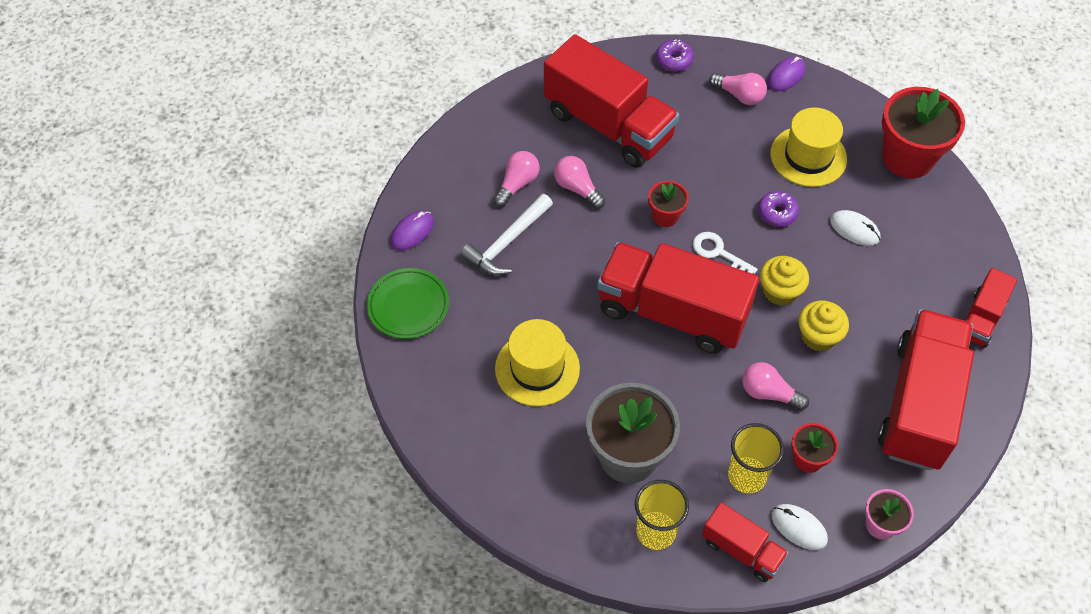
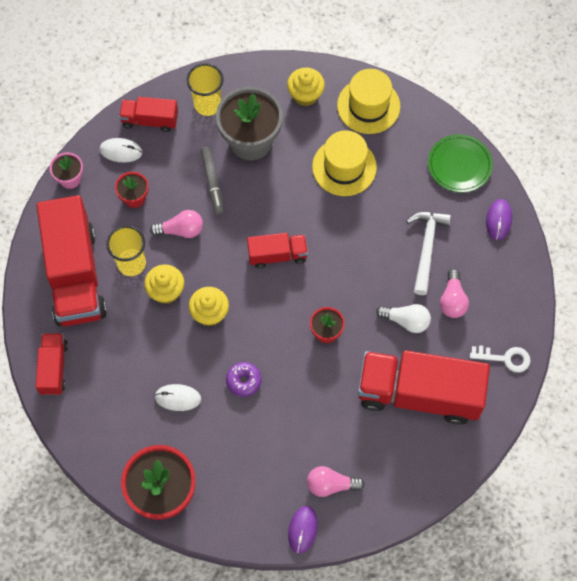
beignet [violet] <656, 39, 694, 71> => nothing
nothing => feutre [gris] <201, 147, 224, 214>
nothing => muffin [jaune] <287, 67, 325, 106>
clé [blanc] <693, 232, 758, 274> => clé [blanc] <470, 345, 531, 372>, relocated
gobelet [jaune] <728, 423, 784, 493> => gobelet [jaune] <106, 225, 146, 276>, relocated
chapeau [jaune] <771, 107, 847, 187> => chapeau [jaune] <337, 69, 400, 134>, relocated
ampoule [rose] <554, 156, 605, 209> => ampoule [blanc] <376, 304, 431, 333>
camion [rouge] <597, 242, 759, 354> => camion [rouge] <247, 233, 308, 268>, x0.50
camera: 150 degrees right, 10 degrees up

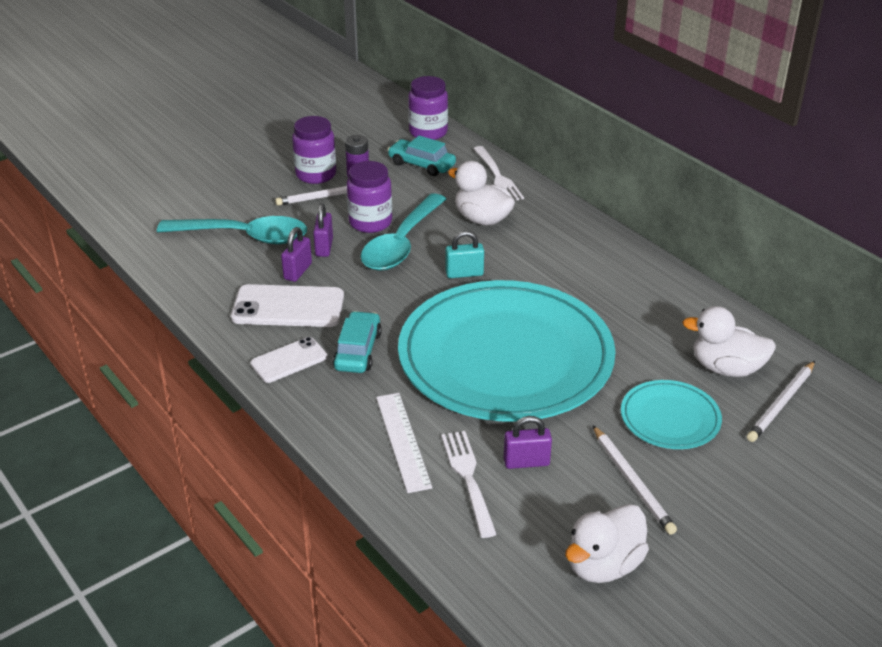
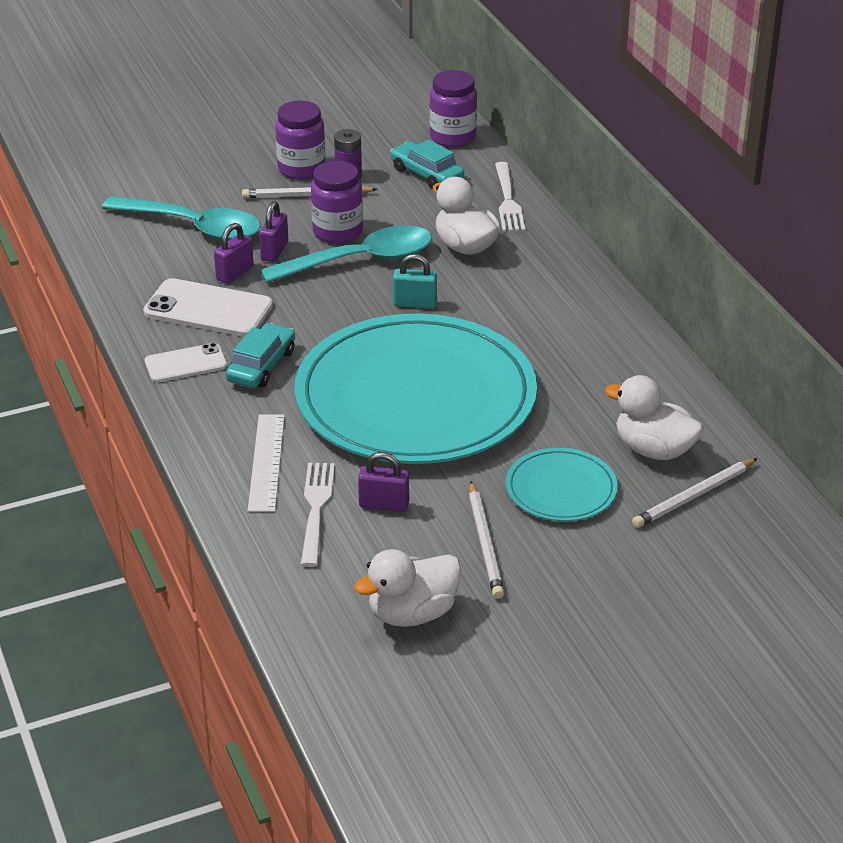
cuillère [turquoise] <361, 193, 446, 271> => cuillère [turquoise] <260, 225, 432, 283>, 150 degrees counterclockwise
camera: 15 degrees right, 0 degrees up

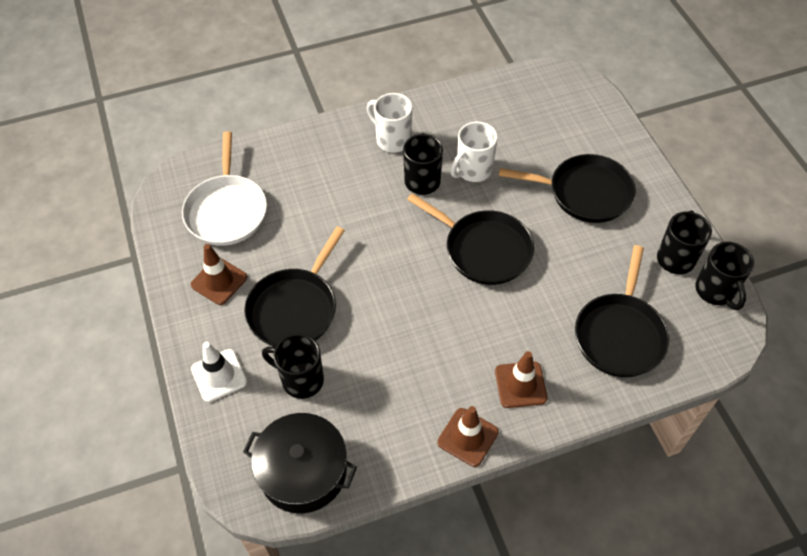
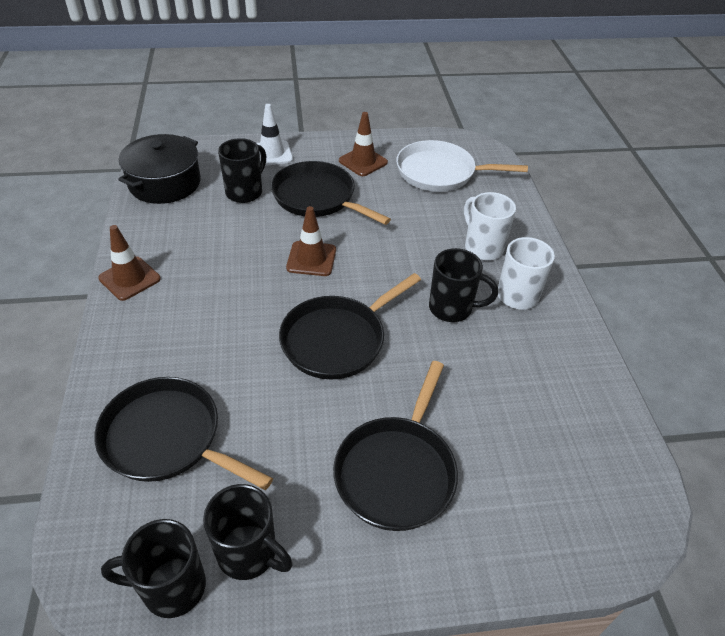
tasse [blanc] <450, 122, 498, 182> => tasse [blanc] <464, 192, 516, 260>, relocated
cône de chantier [marron] <495, 351, 547, 408> => cône de chantier [marron] <286, 206, 336, 276>, relocated
camera: 100 degrees right, 10 degrees down

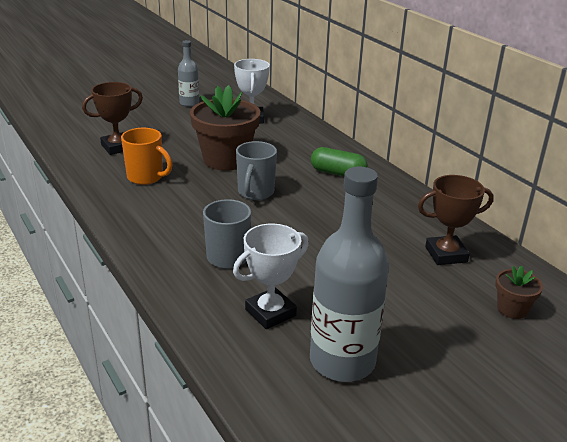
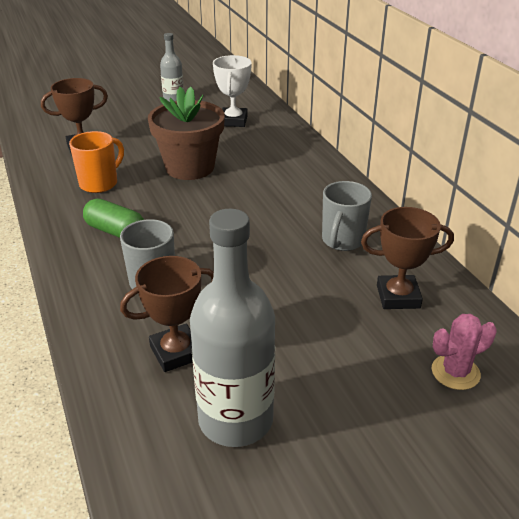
tasse [gris] <236, 141, 277, 200> => tasse [gris] <322, 181, 372, 251>, relocated
gélule [vert] <311, 147, 368, 176> => gélule [vert] <83, 199, 144, 238>, relocated
pot de fleurs [marron] <495, 265, 543, 319> => cactus [rose] <432, 314, 497, 390>
trophée [blanc] <233, 224, 309, 329> => trophée [marron] <120, 256, 214, 372>
tasse [orange] <121, 128, 172, 185> => tasse [orange] <69, 131, 124, 193>, 90 degrees counterclockwise
camera: 10 degrees right, 5 degrees up

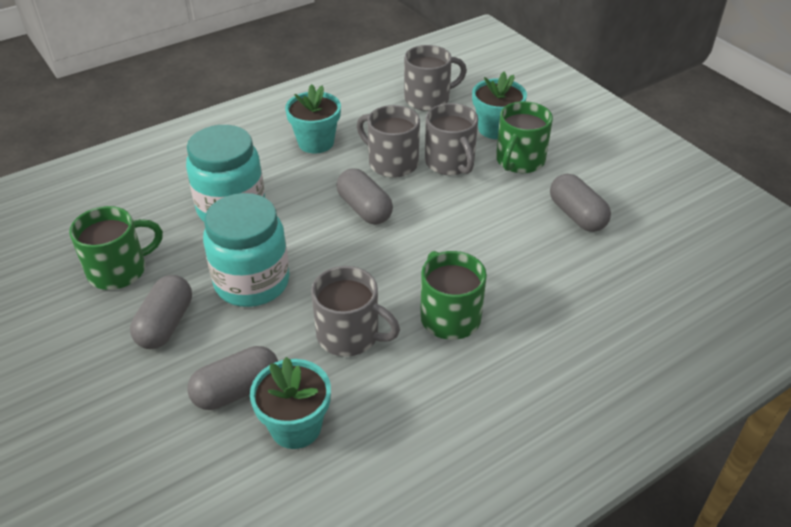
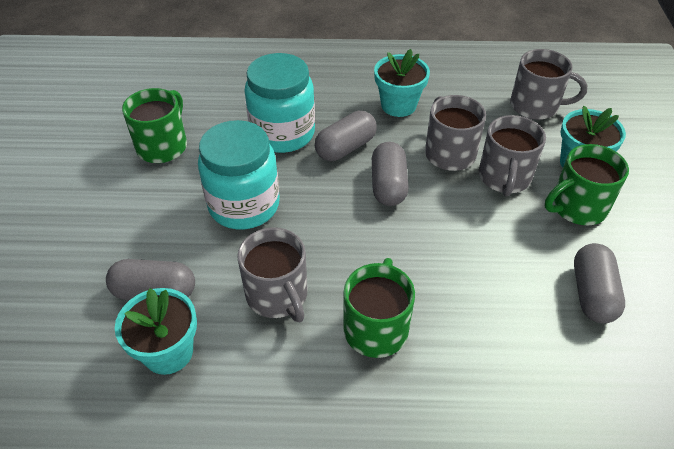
gélule [gris] <130, 275, 192, 349> => gélule [gris] <315, 111, 377, 161>, relocated
tasse [vert] <69, 206, 163, 290> => tasse [vert] <122, 88, 187, 163>, 75 degrees counterclockwise
camera: 35 degrees right, 5 degrees up

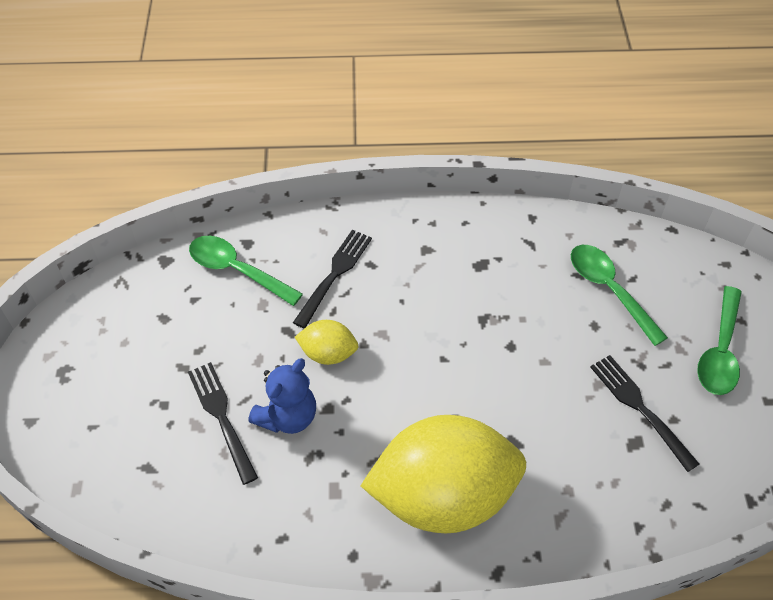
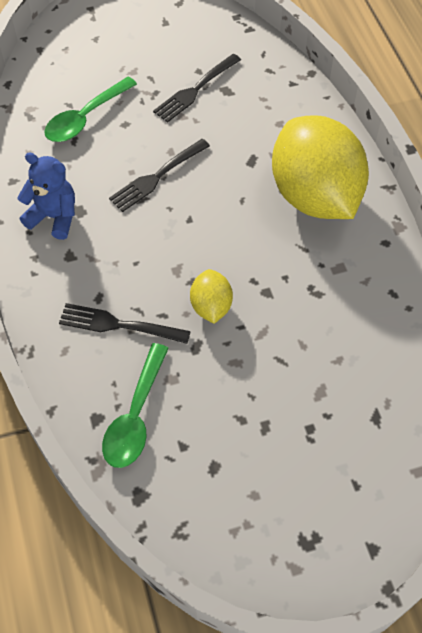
cuillère [vert] <697, 286, 742, 395> => nothing
fourchette [noir] <188, 362, 258, 485> => fourchette [noir] <109, 139, 210, 212>, relocated
ours en peluche [bleu] <249, 358, 316, 434> => ours en peluche [bleu] <17, 152, 75, 240>, relocated
camera: 105 degrees left, 5 degrees up

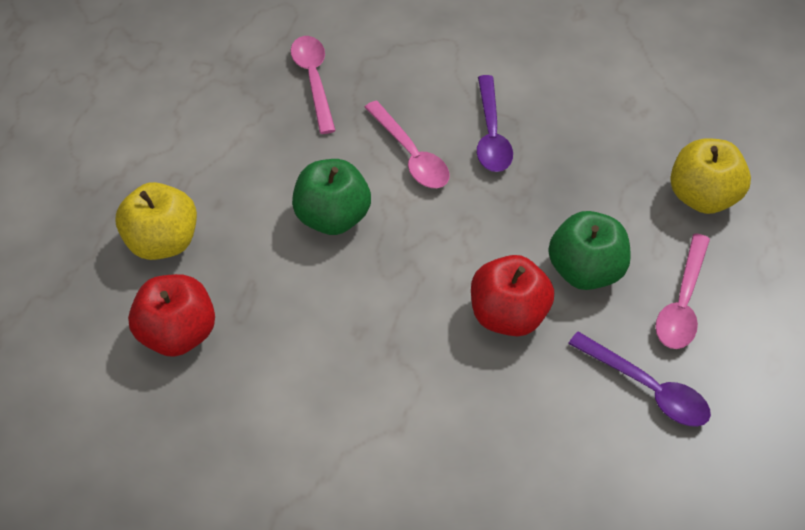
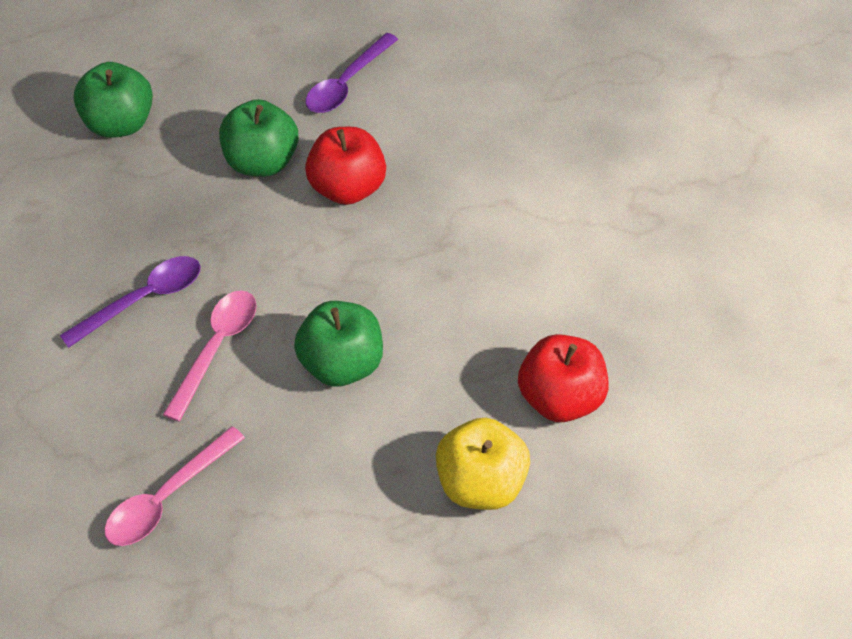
cuillère [rose] <655, 233, 710, 349> => nothing
pomme [jaune] <670, 138, 751, 214> => pomme [vert] <74, 62, 153, 138>
cuillère [violet] <568, 331, 711, 427> => cuillère [violet] <306, 33, 398, 113>, 150 degrees counterclockwise
camera: 125 degrees left, 0 degrees up

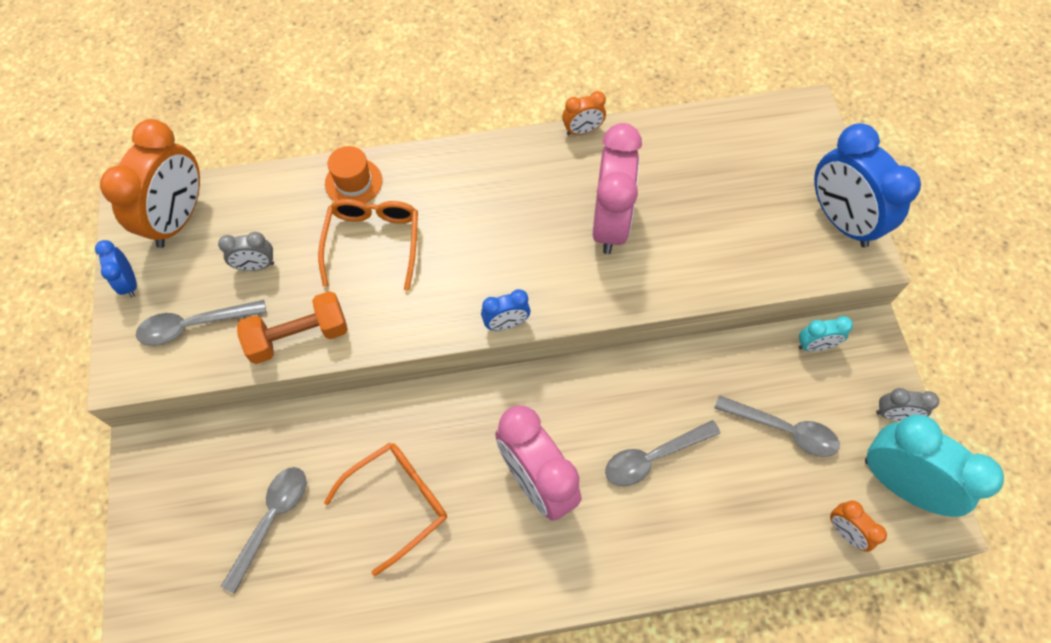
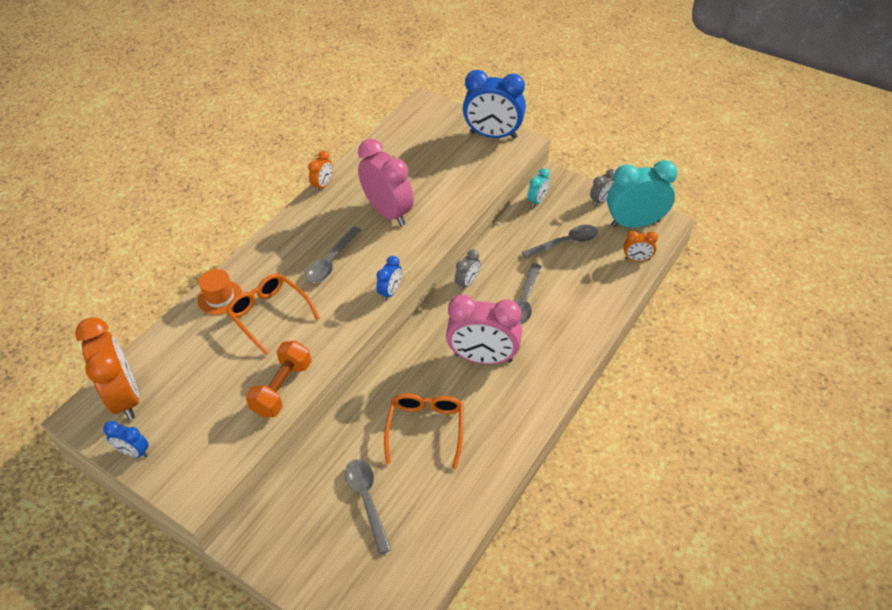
cuillère [gris] <136, 300, 266, 346> => cuillère [gris] <305, 226, 361, 283>, relocated
réveil [gris] <218, 232, 274, 271> => réveil [gris] <455, 249, 481, 291>, relocated
camera: 45 degrees left, 15 degrees down

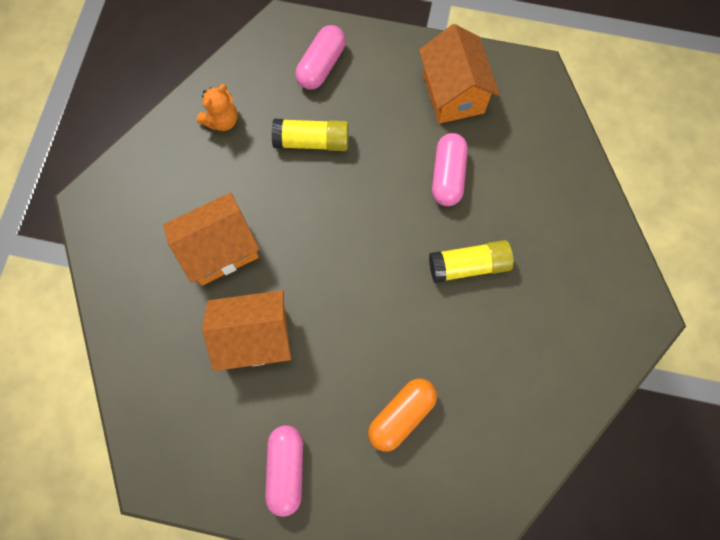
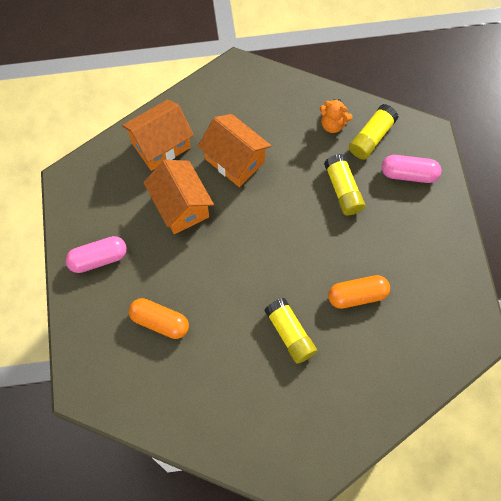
nothing => bâton de colle [jaune] <349, 104, 398, 160>
maison [orange] <419, 24, 500, 124> => maison [orange] <122, 100, 194, 171>, relocated
gélule [rose] <432, 133, 468, 206> => gélule [orange] <328, 275, 390, 309>
camera: 70 degrees right, 5 degrees down

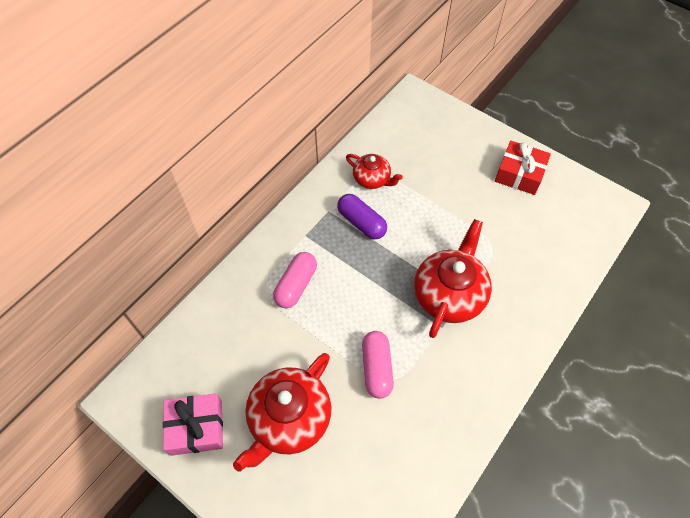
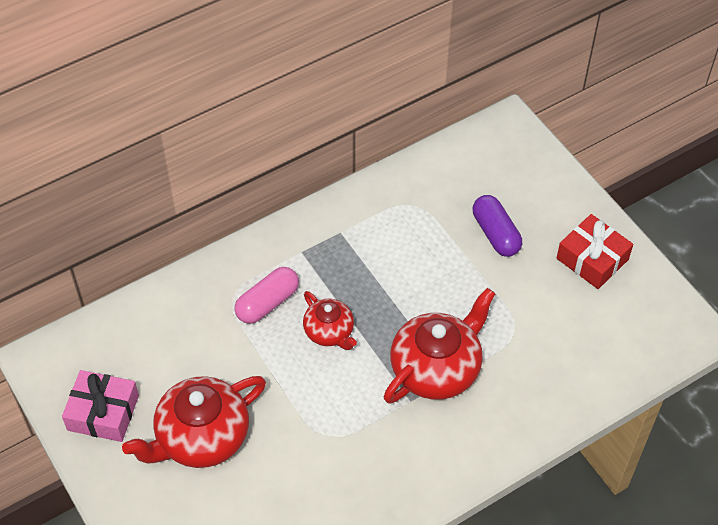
gélule [rose] <362, 331, 394, 399> => nothing
gélule [violet] <337, 194, 387, 240> => gélule [violet] <473, 195, 522, 257>, relocated
théière [rouge] <346, 154, 403, 189> => théière [rouge] <303, 291, 357, 350>, relocated
camera: 20 degrees right, 5 degrees down

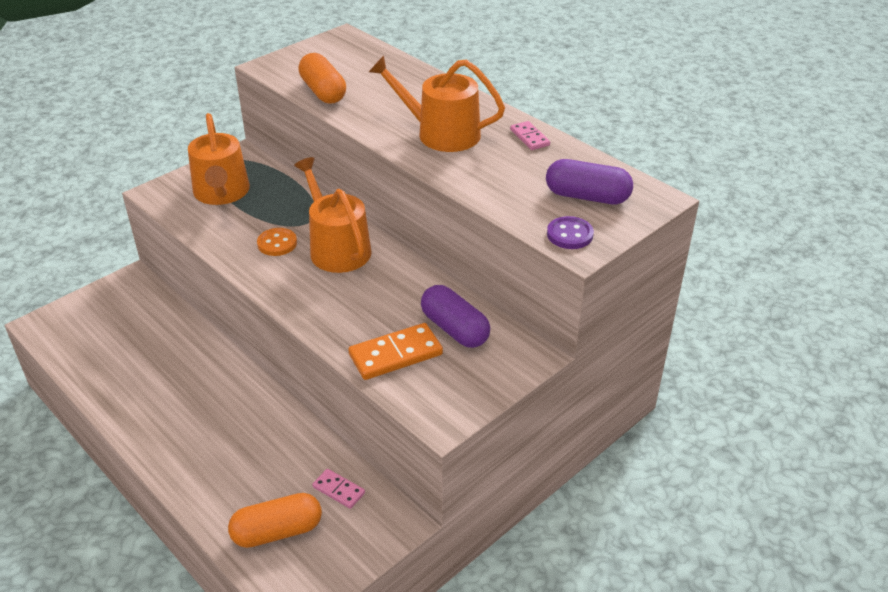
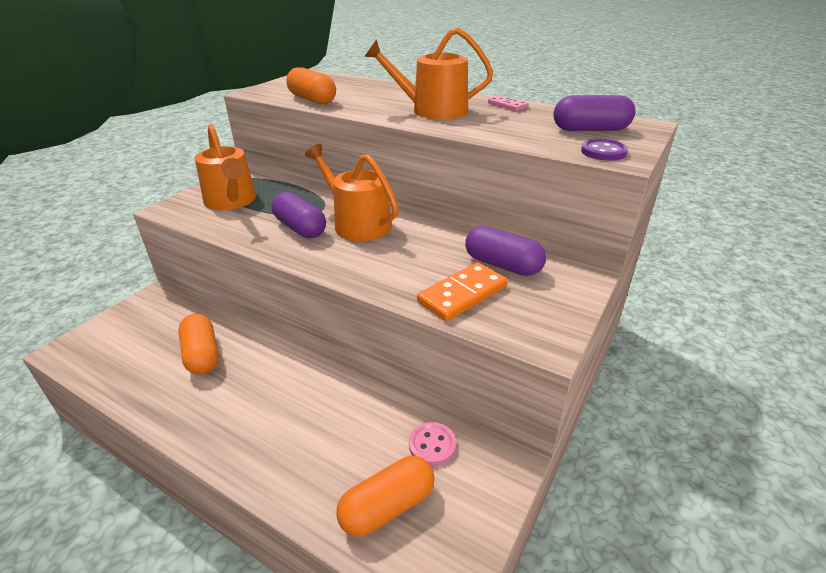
nothing => gélule [orange] <178, 314, 219, 375>
bouton [orange] <257, 228, 297, 256> => gélule [violet] <271, 192, 326, 238>
domino [rose] <312, 469, 365, 509> => bouton [rose] <409, 422, 456, 466>
camera: 15 degrees left, 5 degrees down

